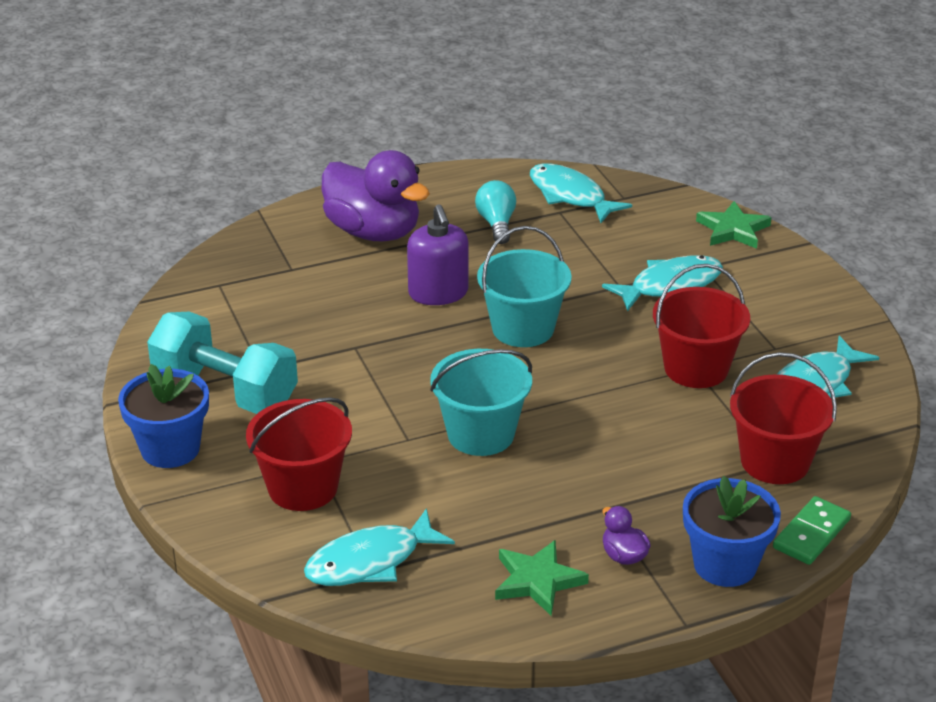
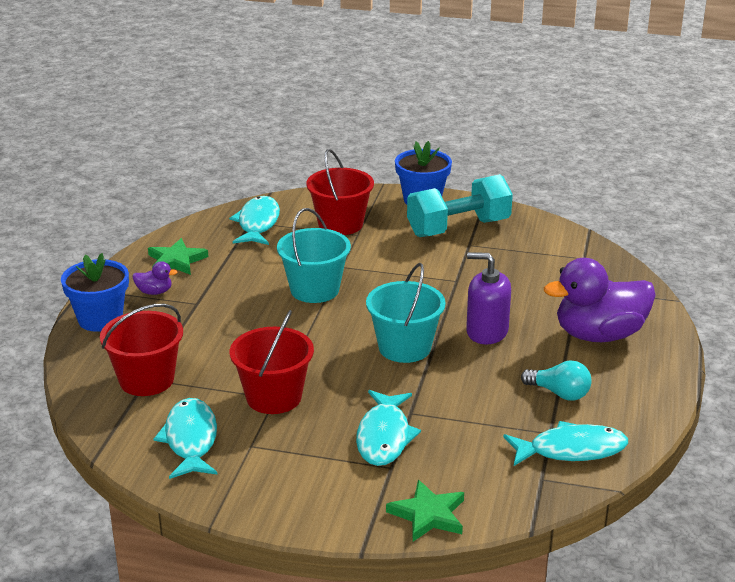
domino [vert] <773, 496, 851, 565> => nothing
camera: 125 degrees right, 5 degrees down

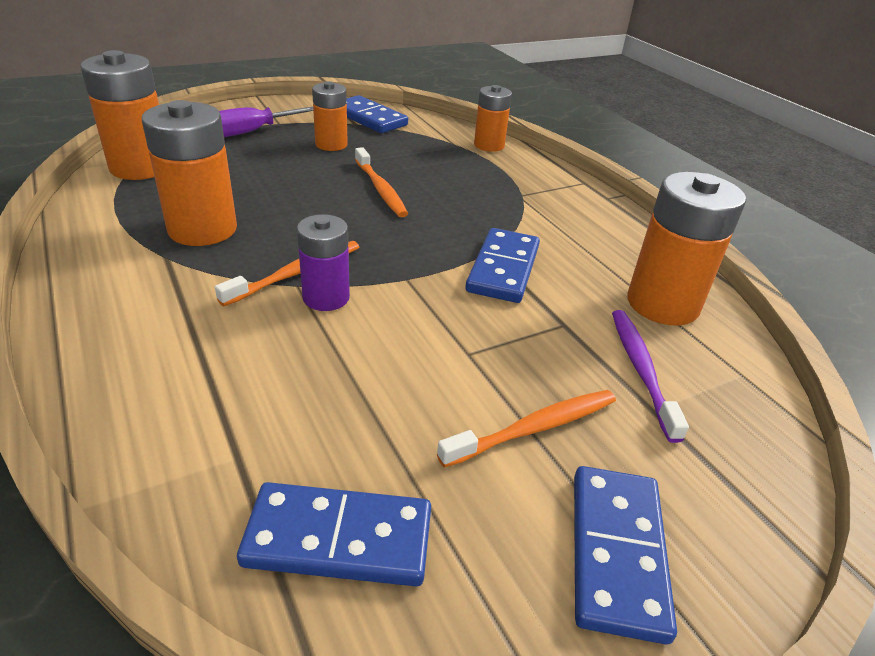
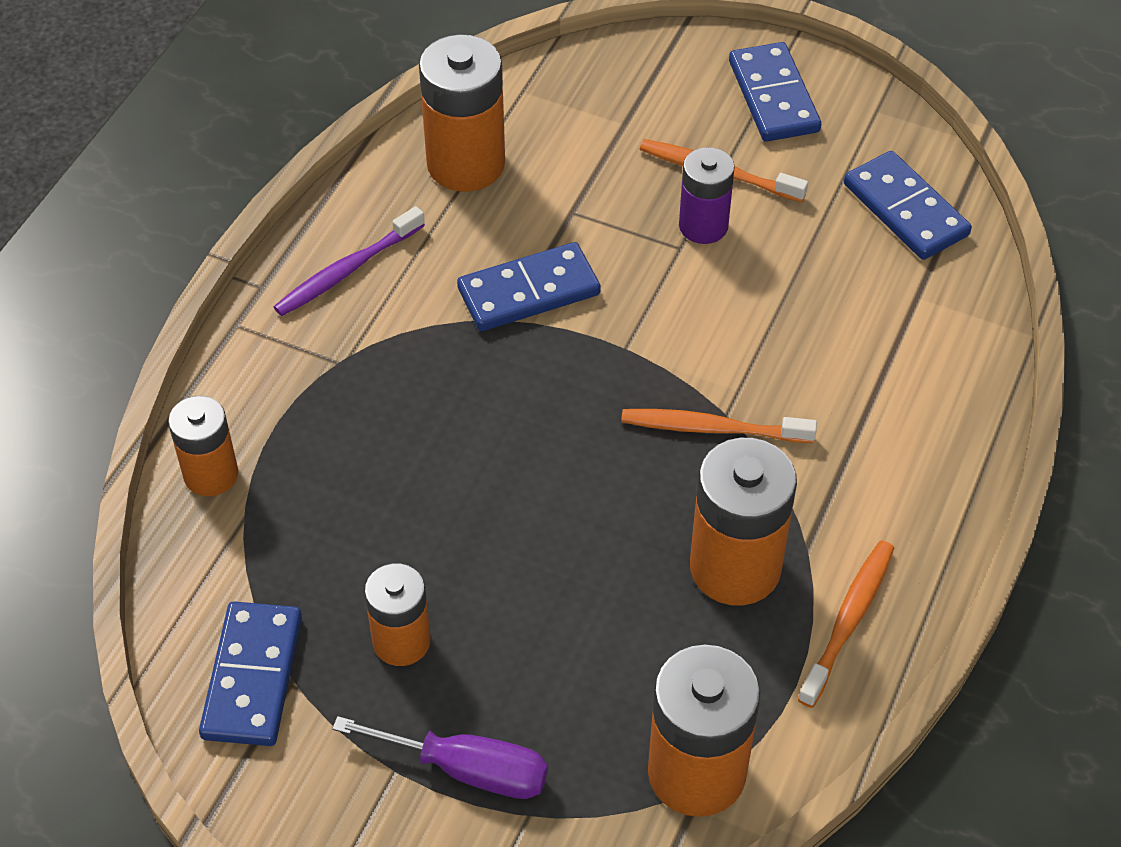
pile [violet] <297, 214, 350, 311> => pile [violet] <679, 147, 735, 244>, relocated
brosse à dents [orange] <355, 147, 408, 217> => brosse à dents [orange] <798, 540, 894, 708>, relocated
brosse à dents [violet] <612, 310, 689, 443> => brosse à dents [violet] <274, 206, 425, 316>, relocated
domino [bleu] <574, 466, 677, 645> => domino [bleu] <729, 42, 821, 142>, 75 degrees counterclockwise
camera: 125 degrees left, 15 degrees up

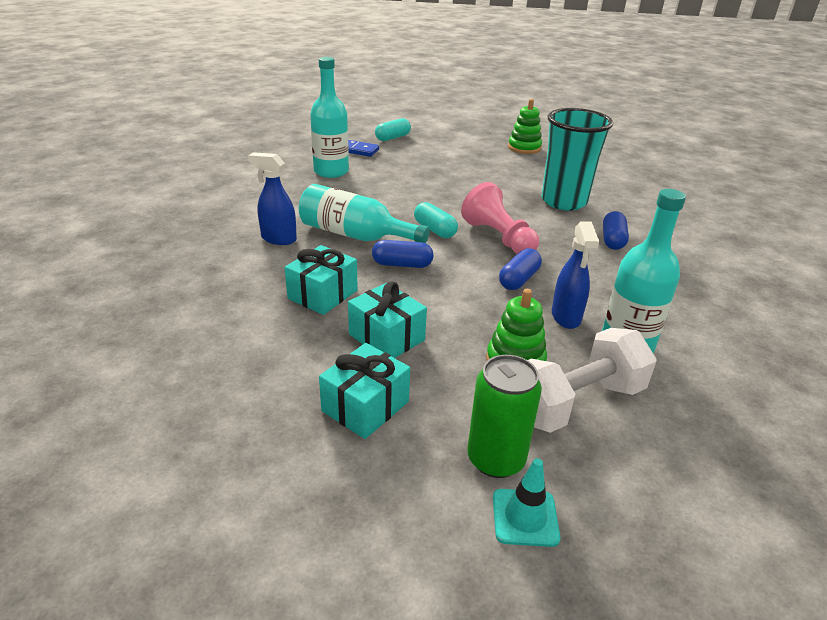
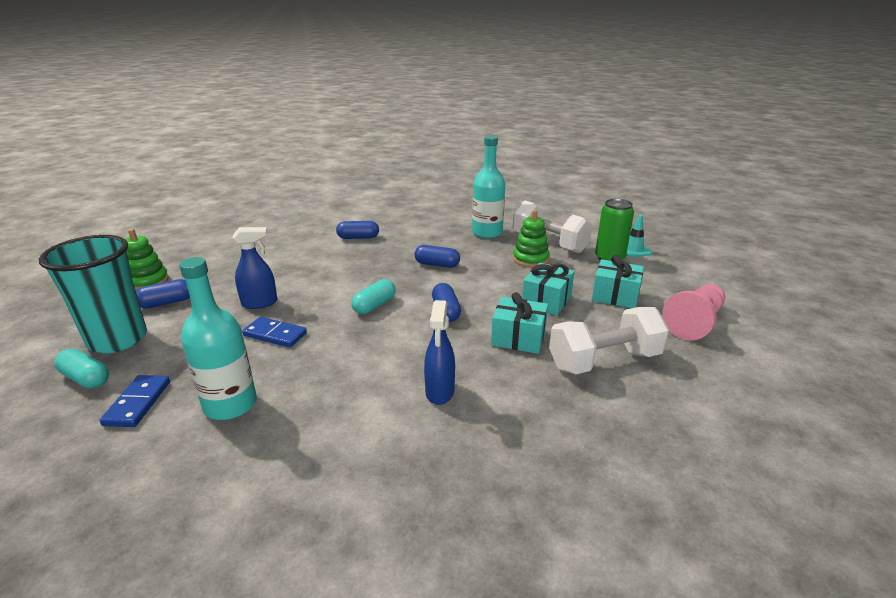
bouteille [turquoise] <299, 184, 430, 243> => nothing
nothing => gélule [bleu] <136, 279, 190, 309>
nothing => domino [bleu] <242, 317, 307, 348>
nothing => haltère [blanc] <549, 307, 669, 374>
pion [rose] <461, 182, 539, 254> => pion [rose] <662, 284, 725, 340>, relocated
gobelet [turquoise] <541, 108, 613, 211> => gobelet [turquoise] <39, 235, 147, 353>, relocated
vaporisateur [bleu] <552, 221, 599, 329> => vaporisateur [bleu] <233, 227, 277, 309>, relocated
camera: 105 degrees left, 5 degrees down

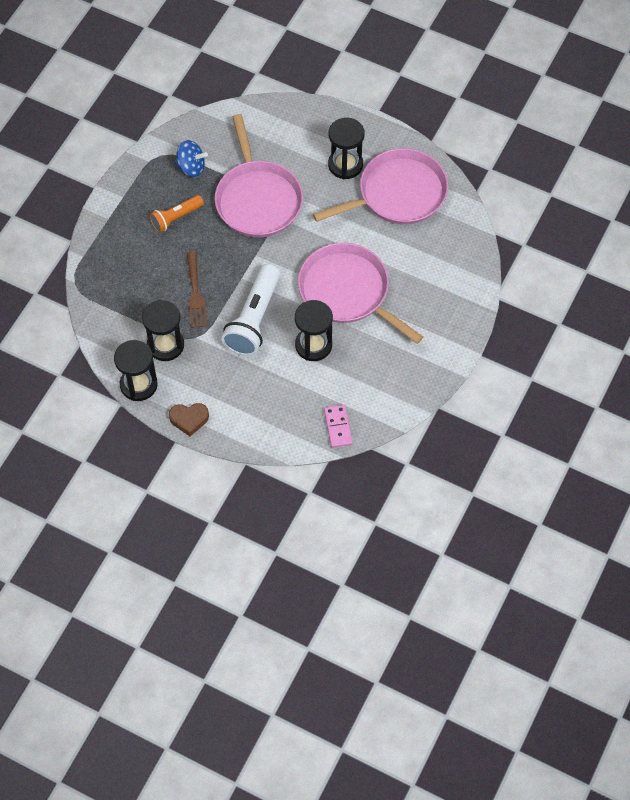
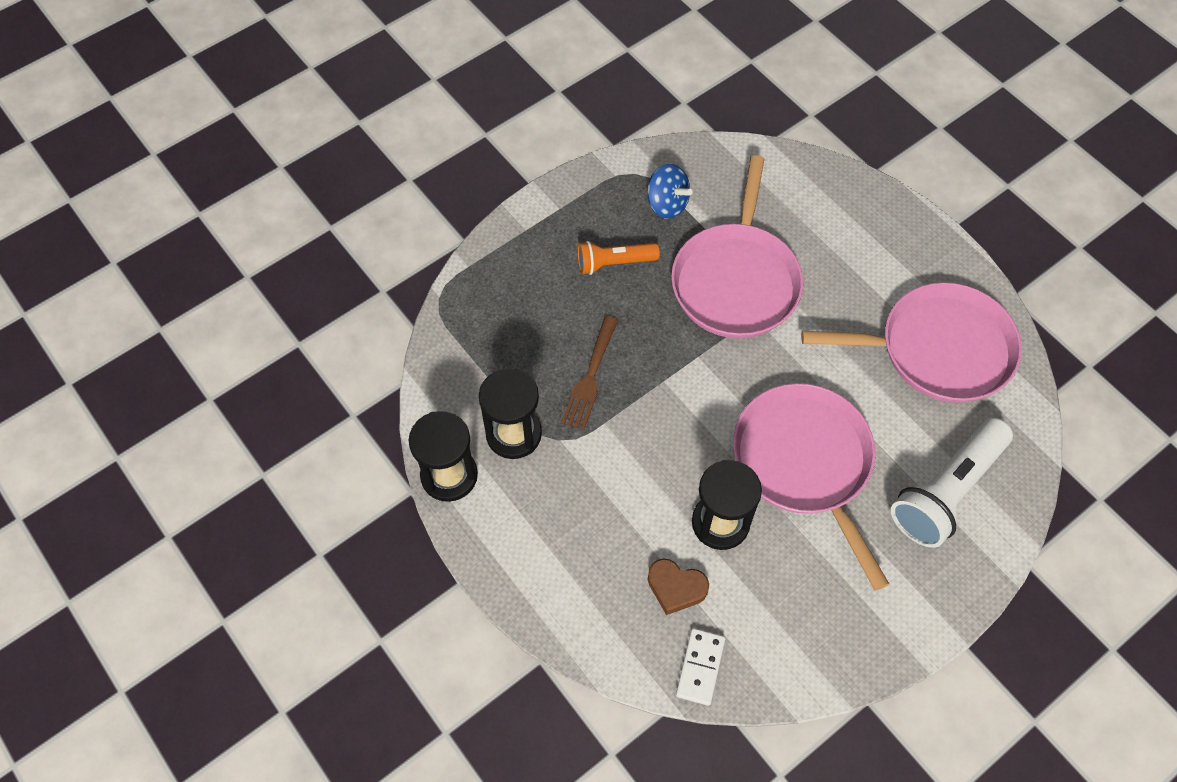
sablier [noir] <328, 118, 365, 179> => nothing
cœur [marron] <169, 403, 209, 436> => cœur [marron] <648, 558, 709, 615>, relocated
lampe de poche [blanc] <221, 264, 280, 356> => lampe de poche [blanc] <891, 418, 1013, 548>, relocated
domino [rose] <324, 405, 353, 448> => domino [blanc] <676, 628, 726, 706>
camera: 25 degrees right, 0 degrees up

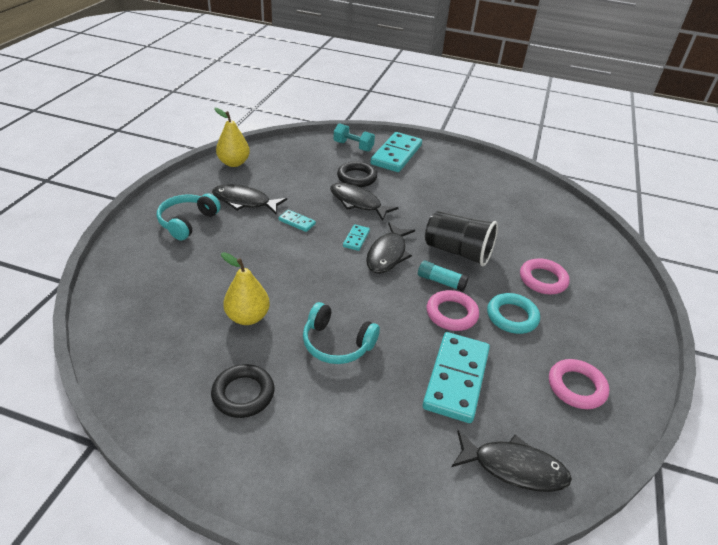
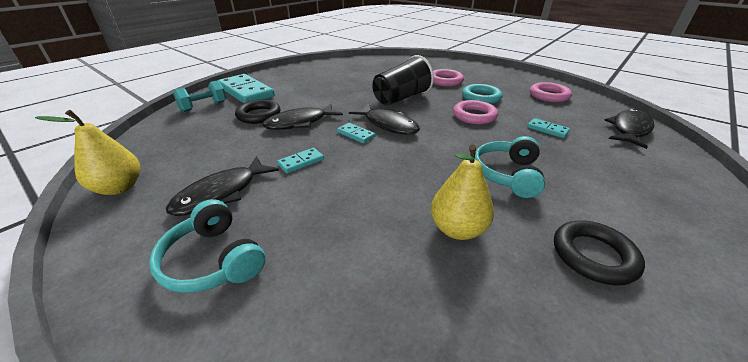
bâton de colle [turquoise] <418, 260, 469, 292> => nothing
casque audio [turquoise] <303, 302, 380, 364> => casque audio [turquoise] <475, 136, 545, 198>, 150 degrees clockwise
domino [turquoise] <423, 332, 490, 423> => domino [turquoise] <527, 118, 570, 138>, x0.46
camera: 65 degrees left, 5 degrees down

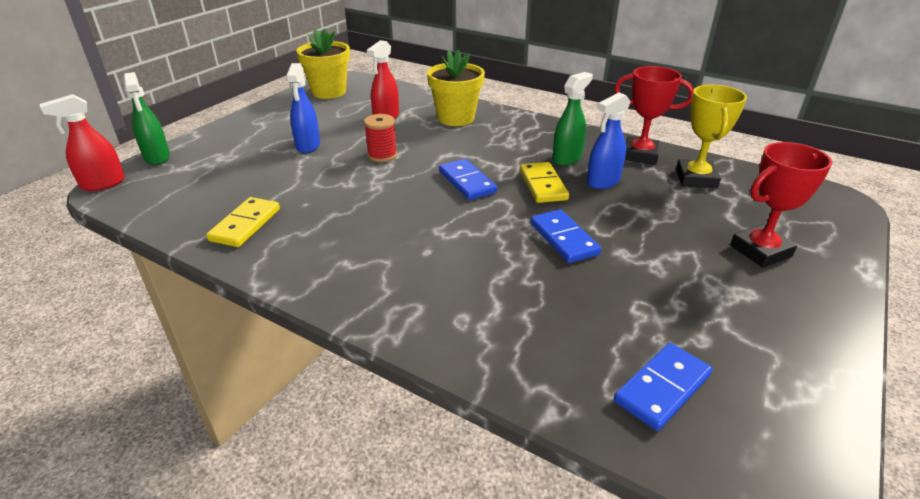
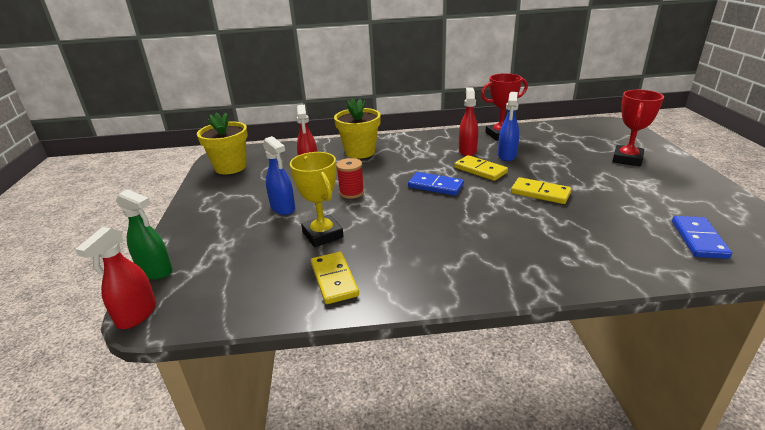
trophée [jaune] <676, 85, 747, 188> => trophée [jaune] <290, 152, 344, 247>, relocated
domino [bleu] <531, 209, 601, 263> => domino [jaune] <511, 177, 572, 204>
vaporisateur [vert] <552, 72, 593, 166> => vaporisateur [rouge] <459, 87, 478, 156>
camera: 35 degrees left, 5 degrees down

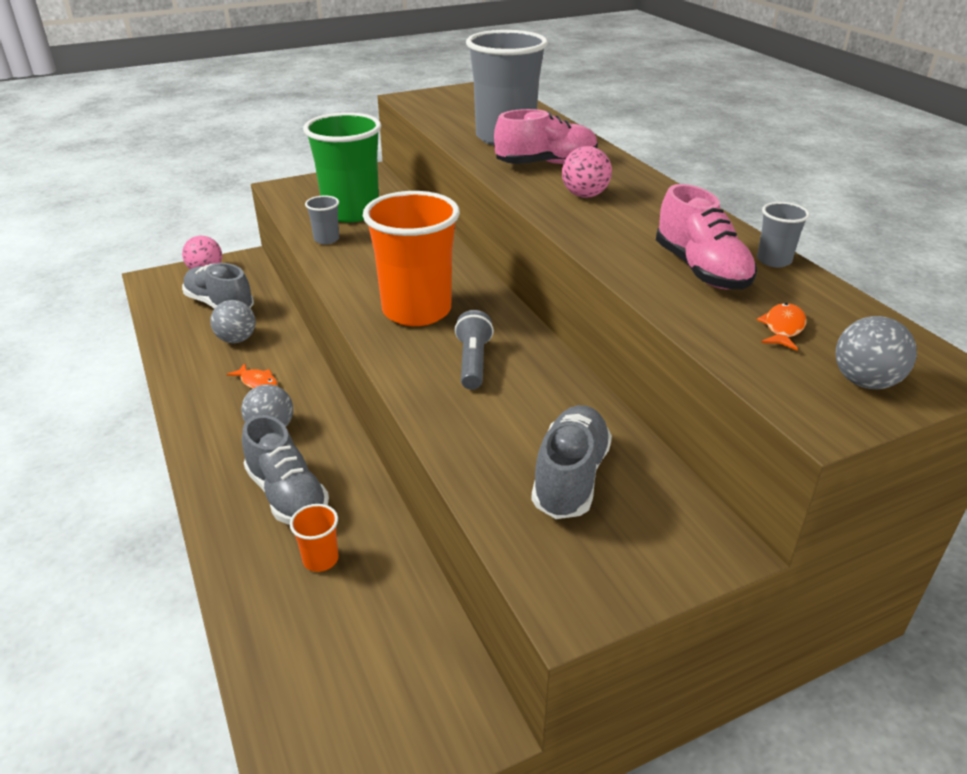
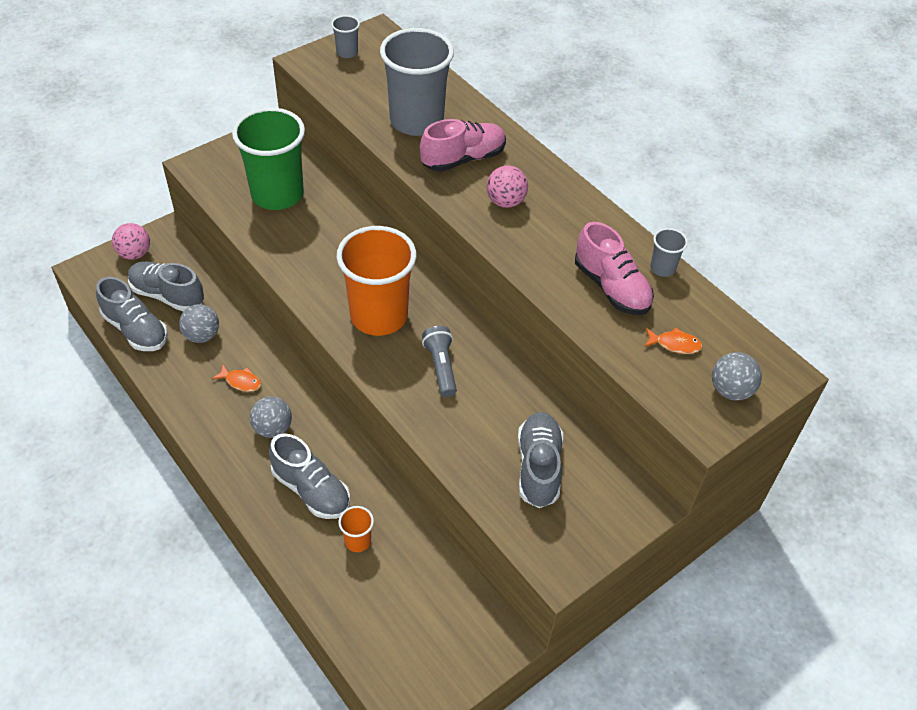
nothing => chaussure [gris] <96, 277, 168, 351>
gobelet [gris] <305, 195, 339, 244> => gobelet [gris] <331, 15, 360, 58>, relocated
poisson [orange] <757, 303, 806, 351> => poisson [orange] <644, 327, 703, 354>, 90 degrees clockwise
camera: 15 degrees left, 15 degrees up

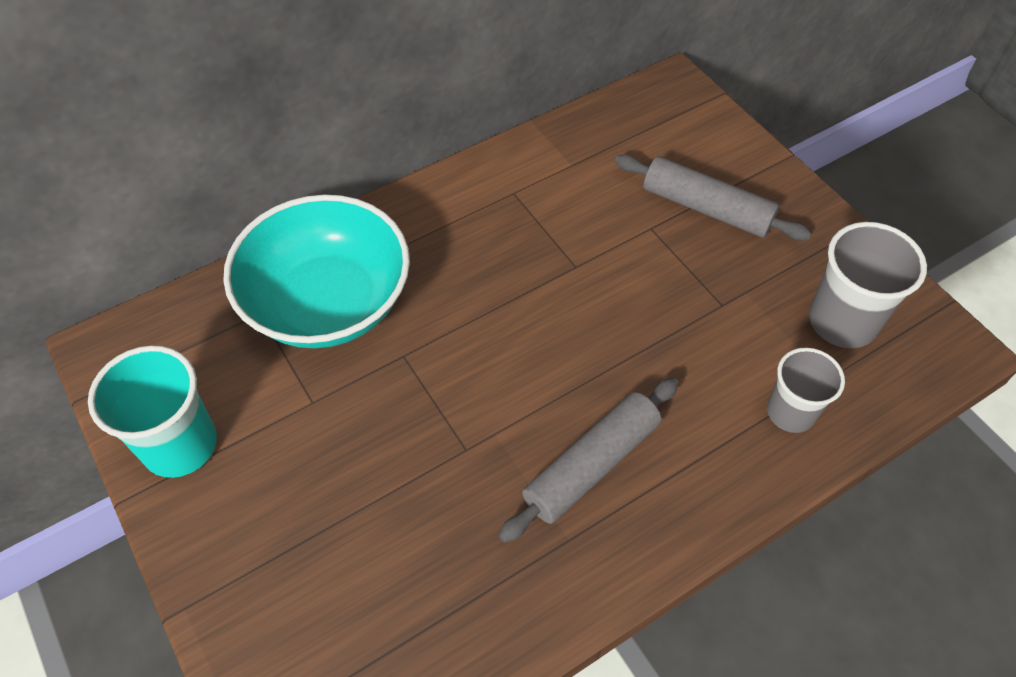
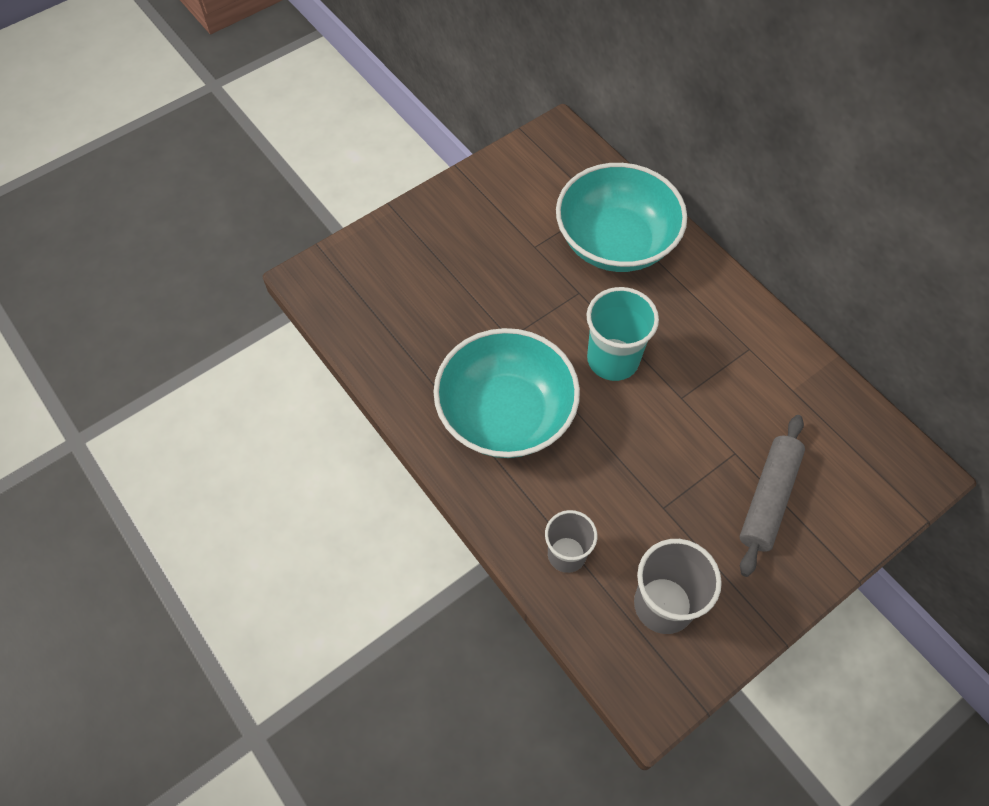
gobelet [turquoise] <88, 345, 217, 478> => gobelet [turquoise] <586, 287, 659, 381>, relocated
rouleau à pâtisserie [gris] <499, 378, 679, 543> => bol [turquoise] <433, 328, 580, 458>
camera: 85 degrees right, 5 degrees up

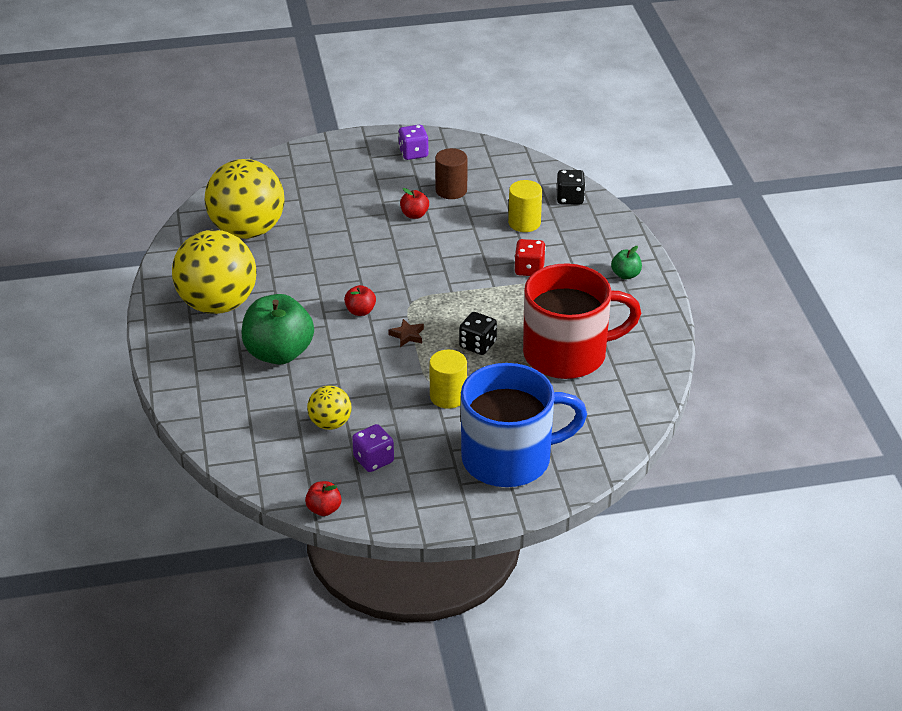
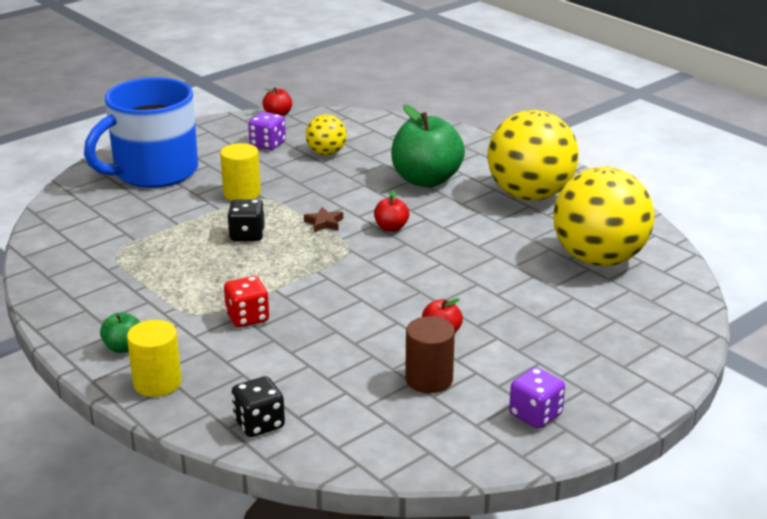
tasse [rouge] <523, 263, 641, 379> => nothing
cylindre [jaune] <508, 180, 542, 232> => cylindre [jaune] <127, 320, 182, 397>, relocated
camera: 150 degrees right, 10 degrees down

